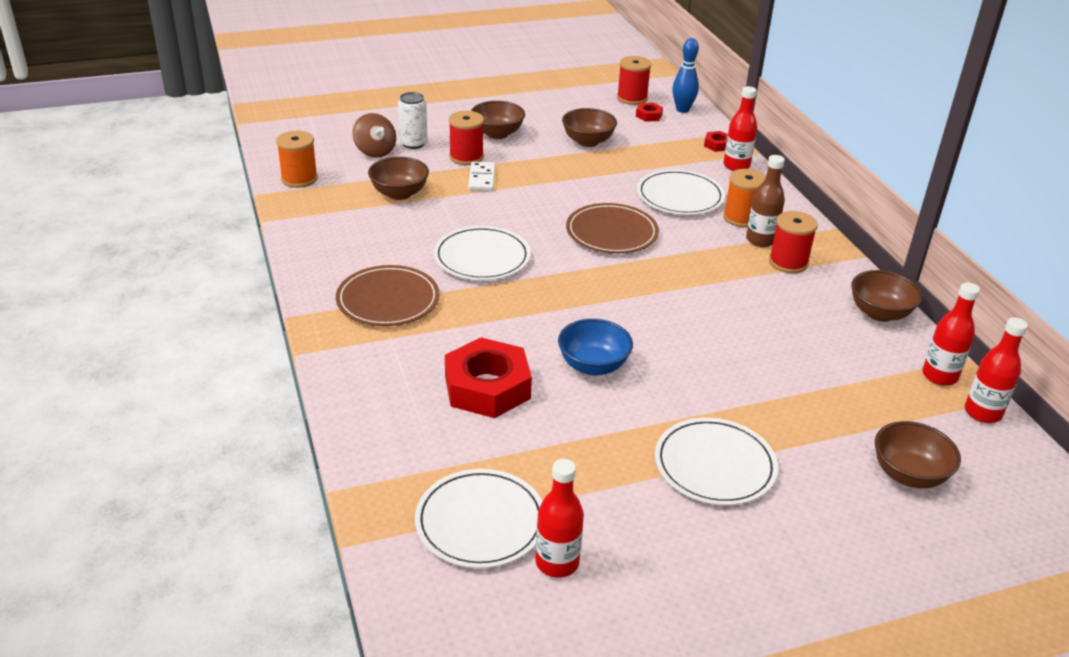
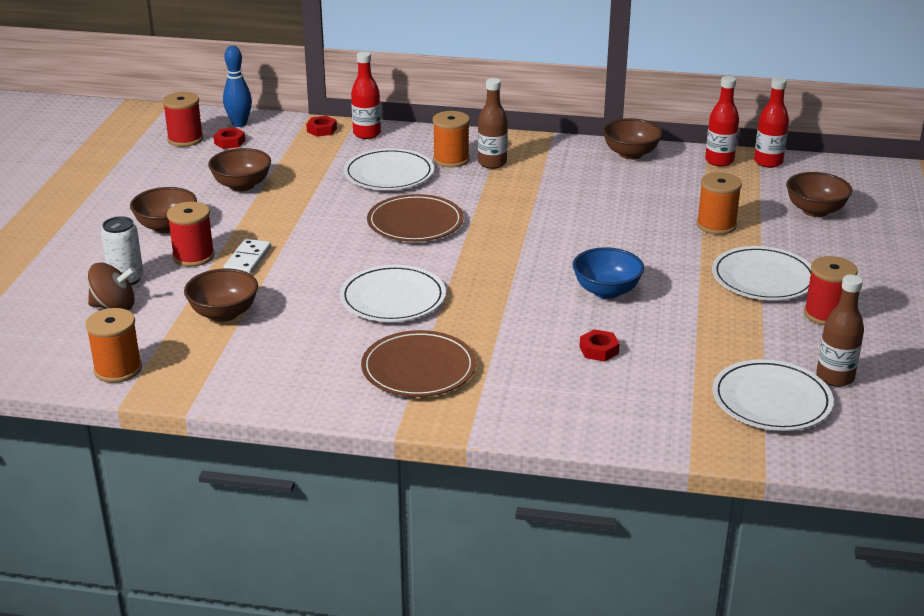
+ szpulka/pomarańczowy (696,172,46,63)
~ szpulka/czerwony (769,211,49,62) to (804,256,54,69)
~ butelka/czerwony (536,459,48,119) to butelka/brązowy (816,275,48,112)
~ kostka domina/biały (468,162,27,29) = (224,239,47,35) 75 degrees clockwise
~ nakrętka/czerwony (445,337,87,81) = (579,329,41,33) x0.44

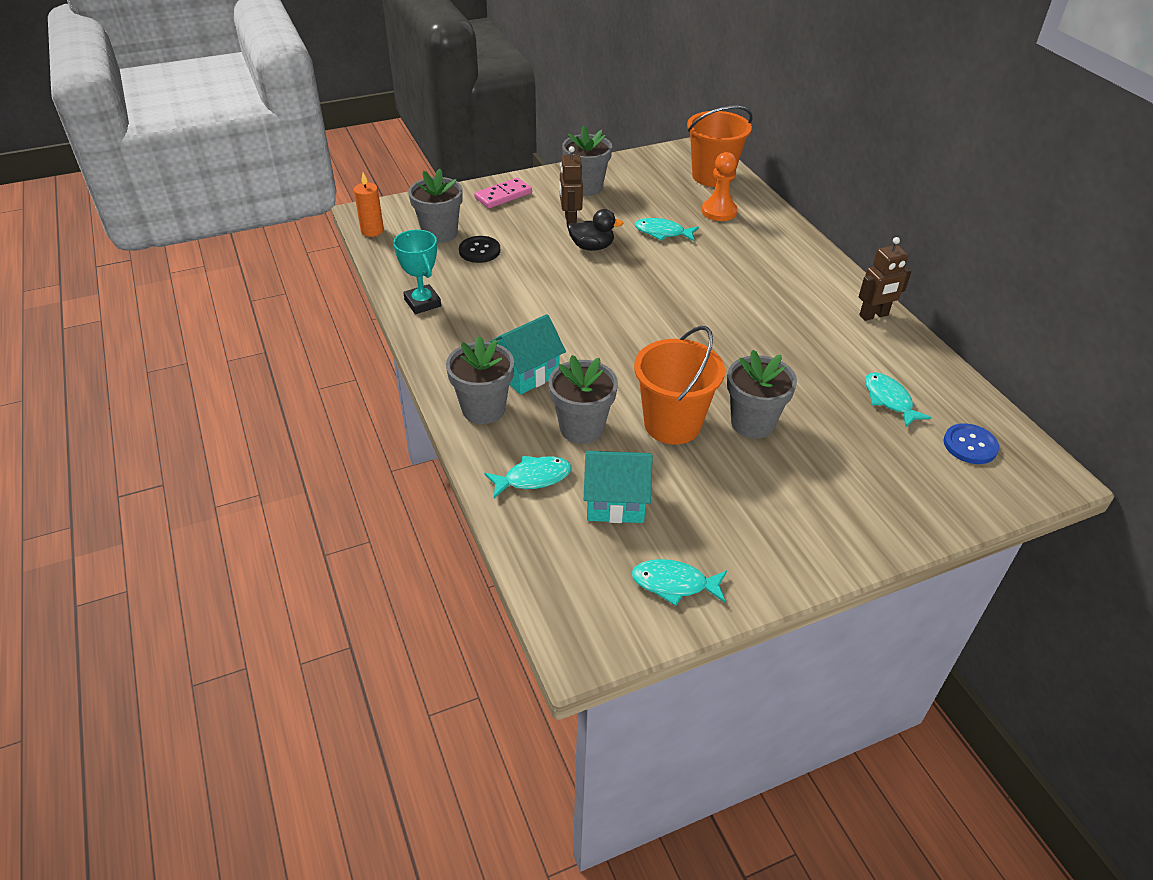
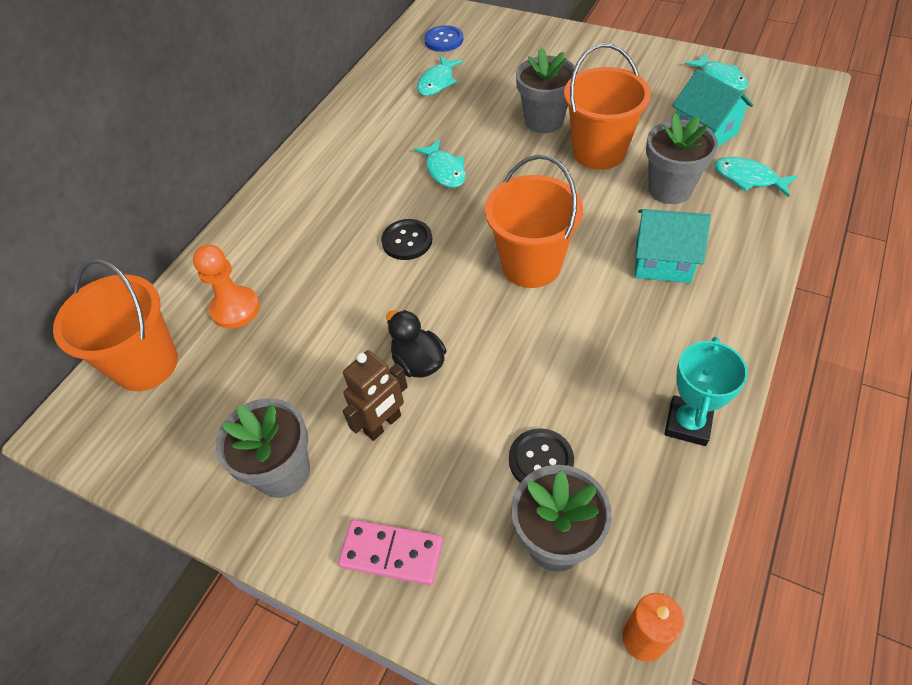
- doniczka/szary (446,336,68,88)
- robot/brązowy (859,237,52,84)
+ guzik/czarny (381,219,51,41)
+ wiadro/pomarańczowy (485,155,98,133)
~ ryba/turkusowy (635,218,64,23) to (414,139,52,49)

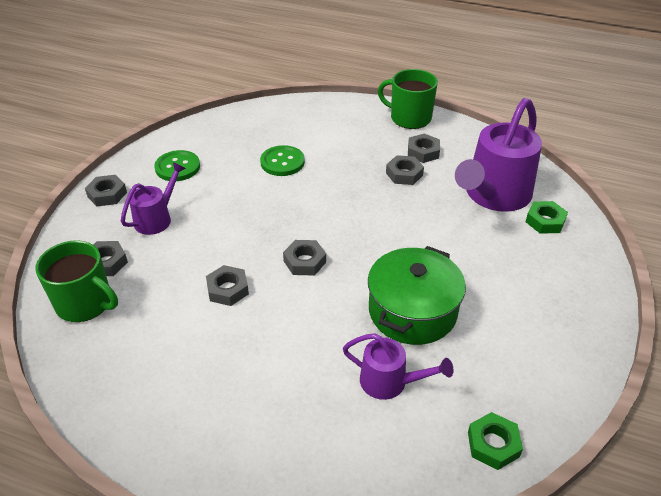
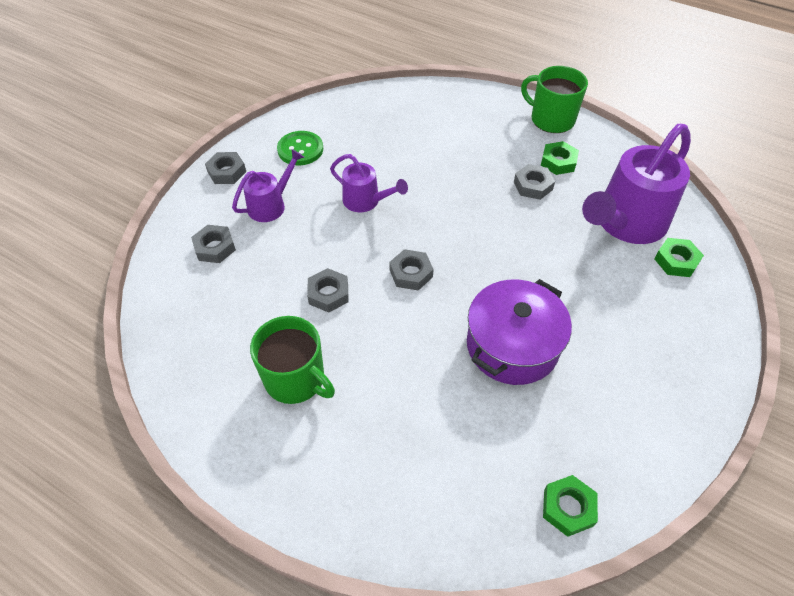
- guzik/zielony (260,145,45,31)
~ kubek/zielony (36,240,82,82) to (250,316,85,88)
~ konewka/fioletowy (343,333,111,67) to (330,154,78,58)
~ garnek/zielony (368,246,98,99) to garnek/fioletowy (467,279,105,106)
~ nakrętka/szary (408,133,32,30) to nakrętka/zielony (541,141,38,34)

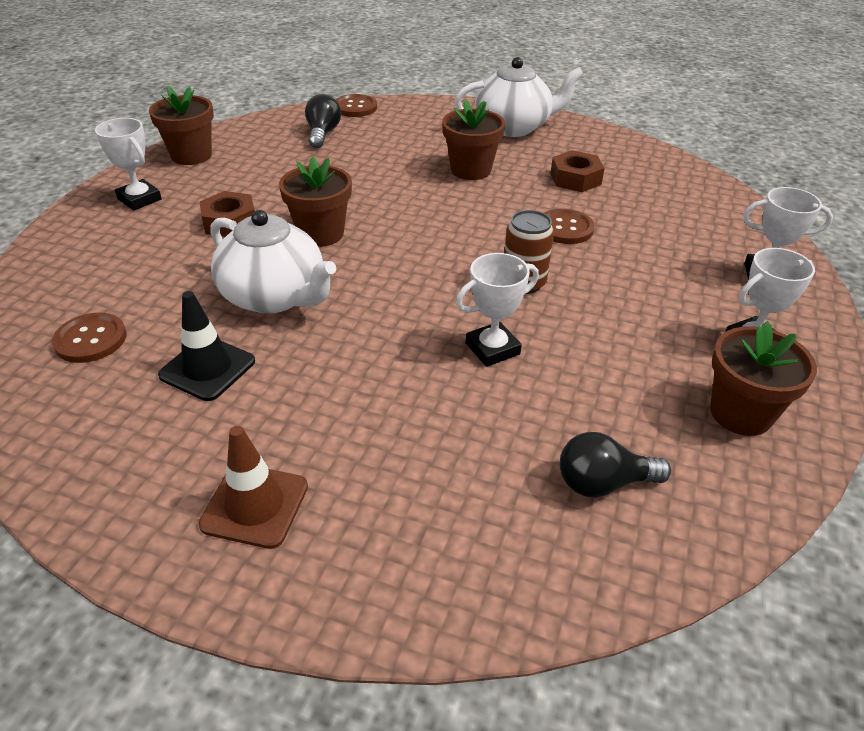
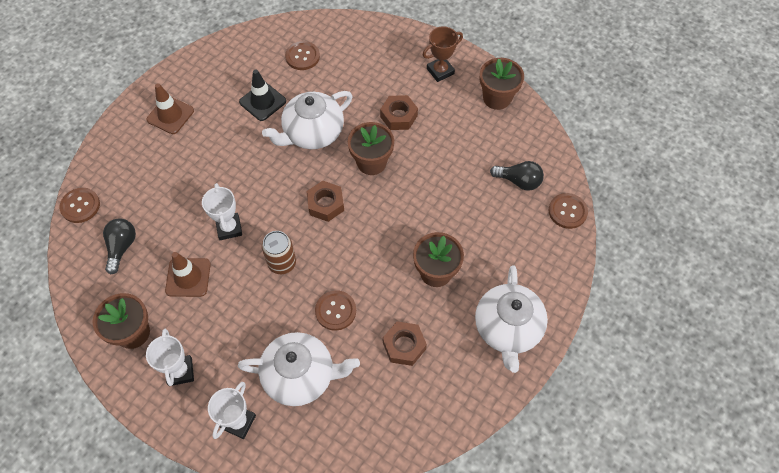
+ guzik/brązowy (59,188,41,35)
+ pachołek/brązowy (165,252,46,45)
+ imbryk/biały (238,332,122,74)
+ nakrętka/brązowy (306,181,38,41)
~ puchar/biały (95,118,67,93) to puchar/brązowy (423,27,40,55)

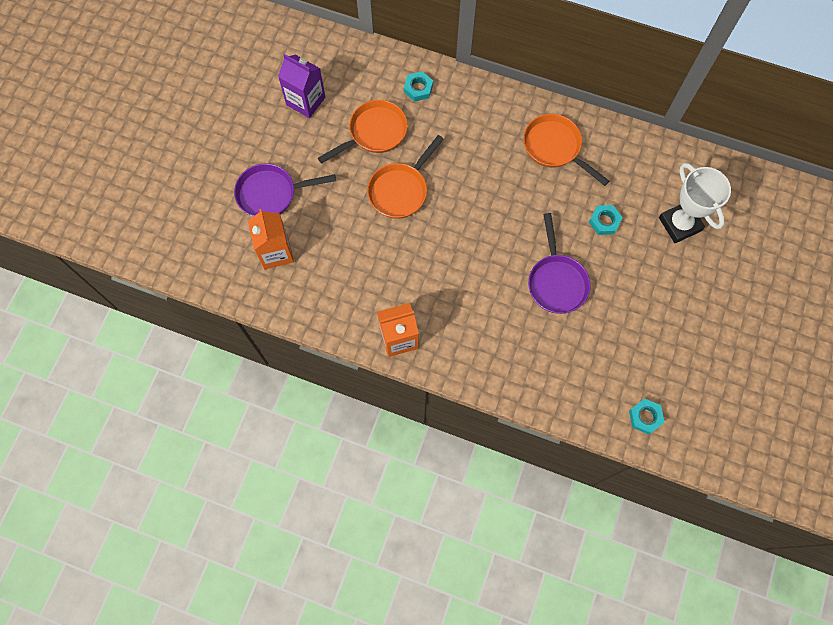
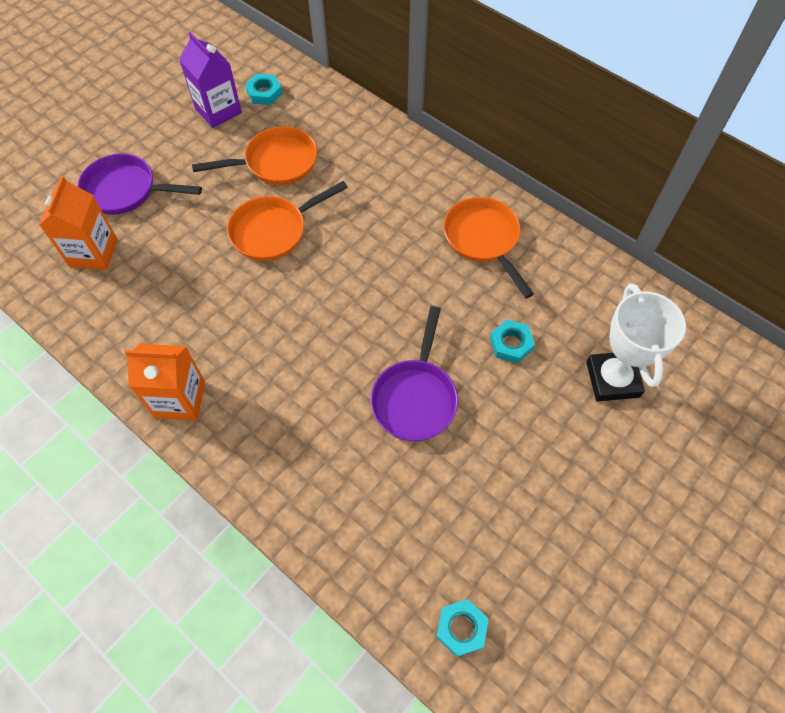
~ nakrętka/turkusowy (404,71,29,31) to (245,74,37,31)

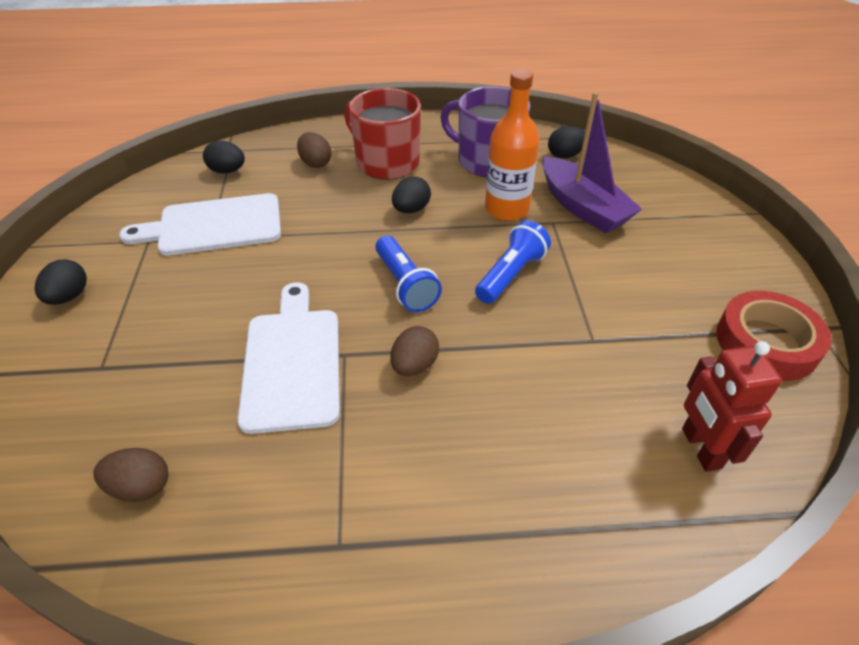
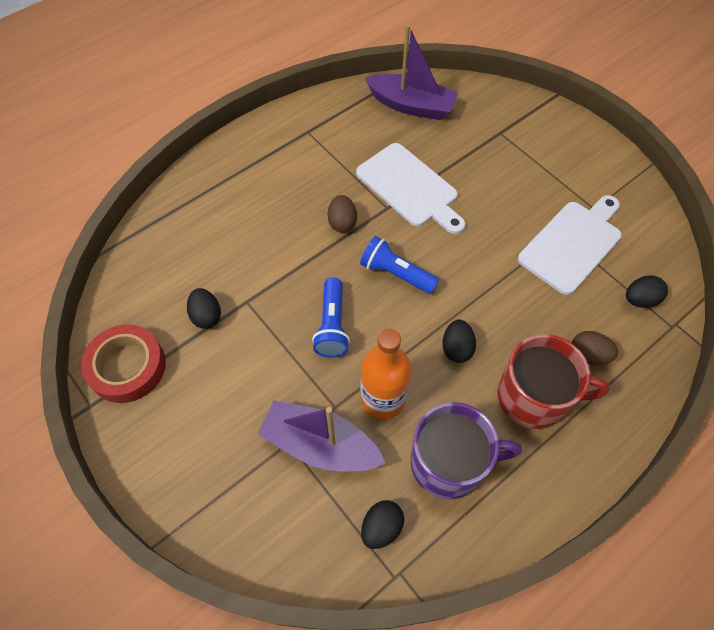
- robot/czerwony (682,341,100,131)
~ jajko/czarny (35,259,52,46) to (187,288,34,41)
~ jajko/brązowy (93,448,75,54) to łódka/fioletowy (365,25,93,95)

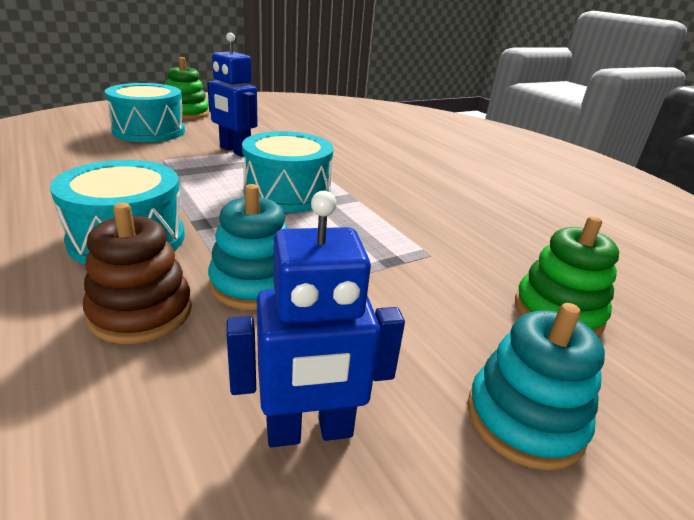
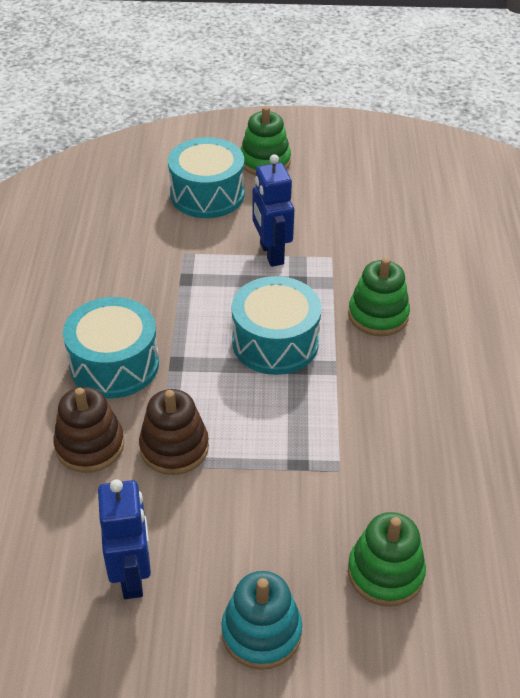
+ zabawka nakładanka/zielony (348,257,62,79)
~ zabawka nakładanka/turkusowy (208,184,80,126) to zabawka nakładanka/brązowy (139,389,70,86)
~ robot/niebieski (226,191,179,256) = (98,479,53,120) 120 degrees counterclockwise

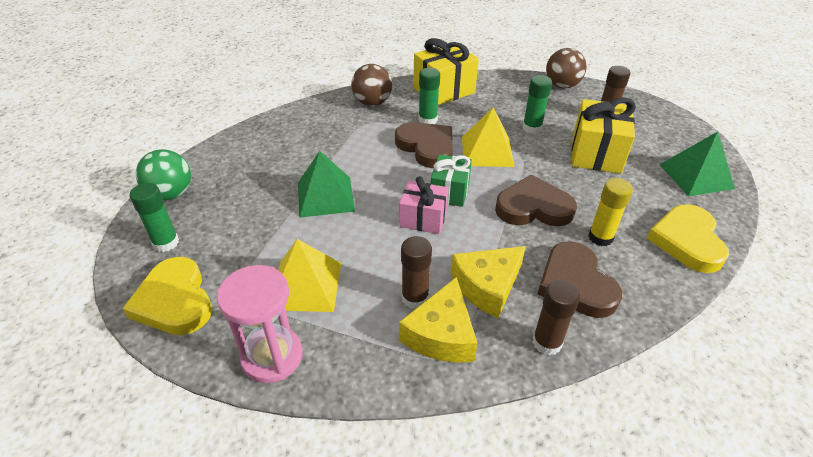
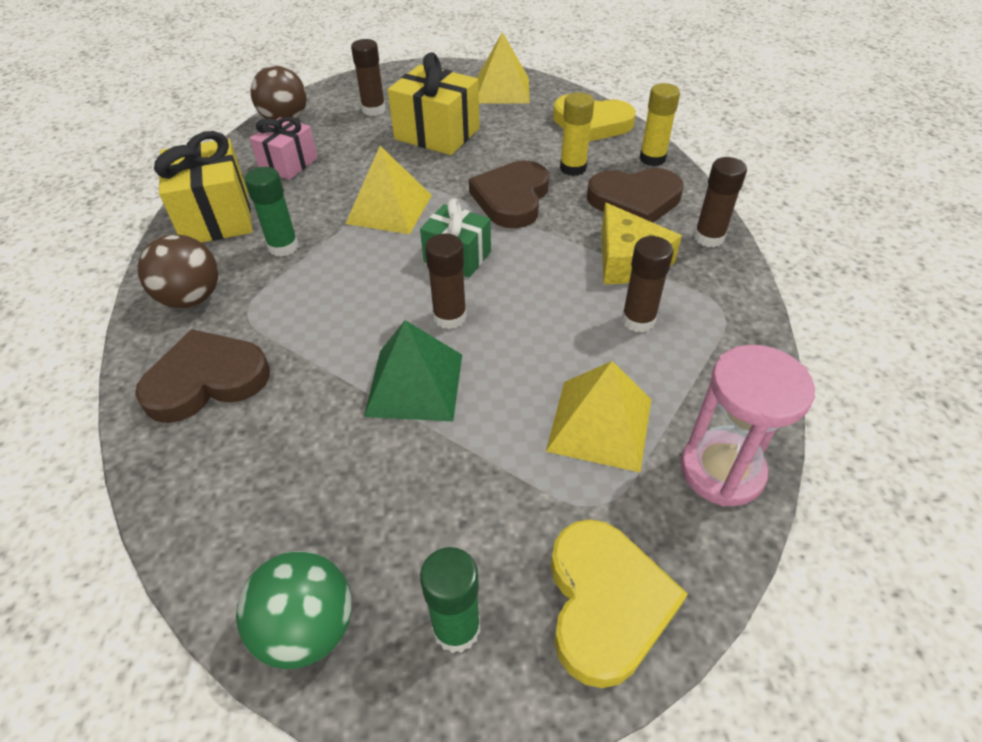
- ser/żółty (399,277,79,86)
- klej w sztyfcie/zielony (522,75,30,59)
+ klej w sztyfcie/brązowy (425,233,42,96)
+ klej w sztyfcie/żółty (639,83,41,83)
~ serce/brązowy (395,122,58,46) to (135,329,135,94)
~ prezent/różowy (399,176,50,58) to (250,117,68,63)
~ piramida/zielony (659,132,76,64) to piramida/żółty (477,32,53,72)
~ serce/żółty (123,257,89,78) = (551,519,137,169) 75 degrees counterclockwise

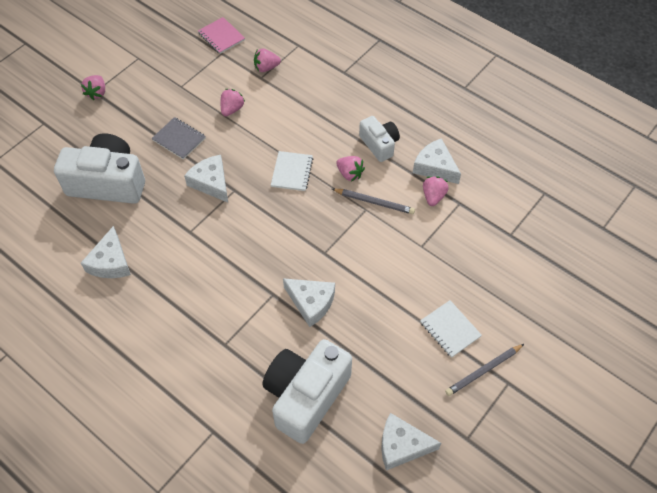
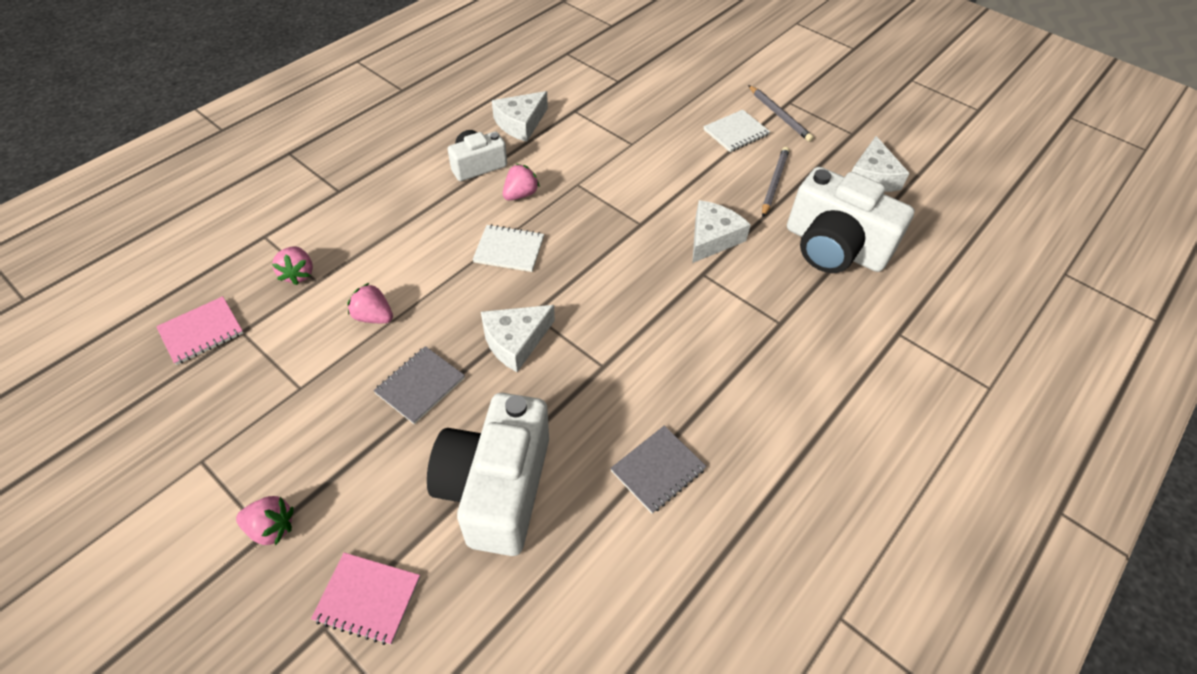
- truskawka/różowy (423,176,26,30)
+ zeszyt/różowy (311,553,109,92)
~ ołówek/szary (332,189,83,25) to (762,147,27,71)
~ ser/biały (81,226,50,52) to zeszyt/szary (610,426,97,88)

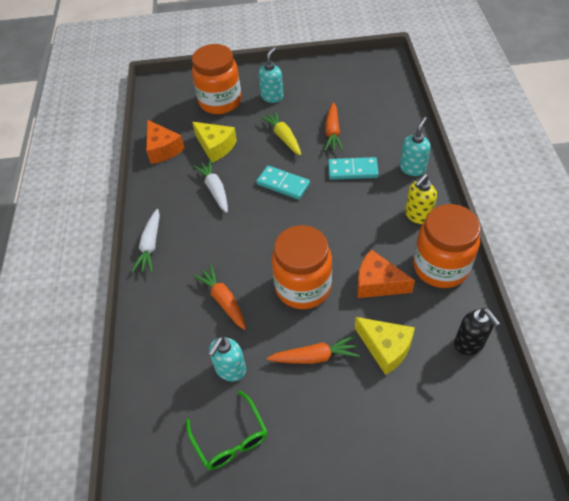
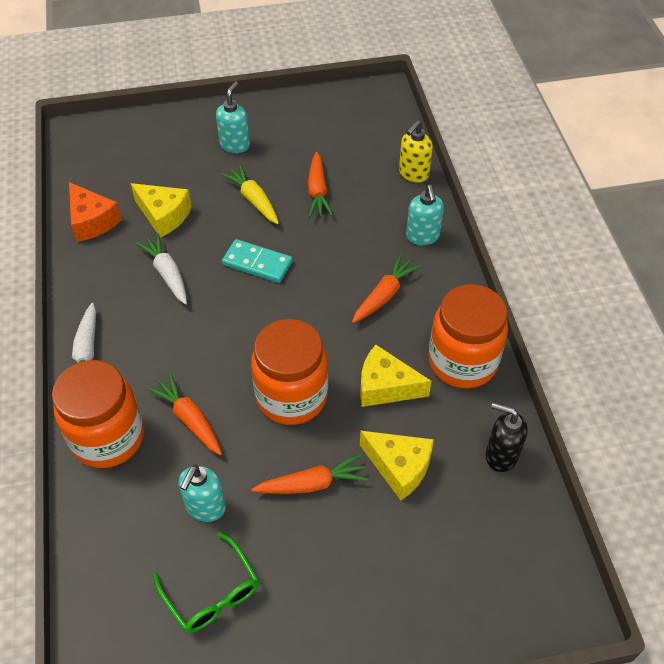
- kostka domina/turkusowy (328,157,51,23)
+ marchewka/pomarańczowy (352,255,69,68)
~ słoik/pomarańczowy (192,44,50,70) to (52,360,92,108)
~ dozownik mydła/żółty (405,174,32,50) to (399,120,34,62)
~ ser/pomarańczowy (357,249,58,49) to ser/żółty (360,345,71,62)
~ dozownik mydła/turkusowy (400,117,31,59) = (406,185,38,60) 150 degrees clockwise
~ dozownik mydła/czarny (454,308,46,47) = (486,402,41,70) 150 degrees clockwise

